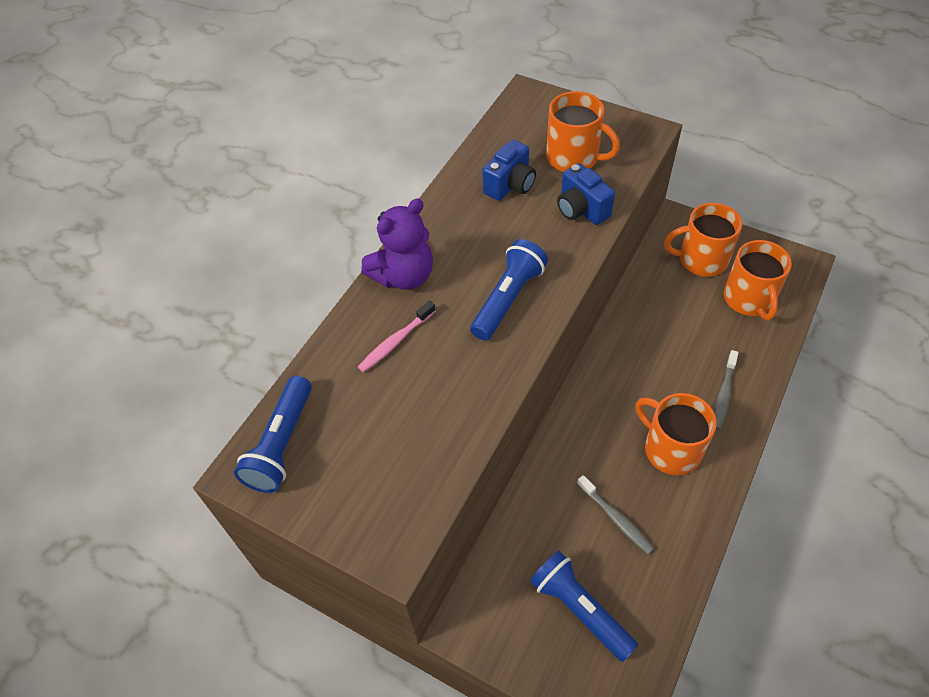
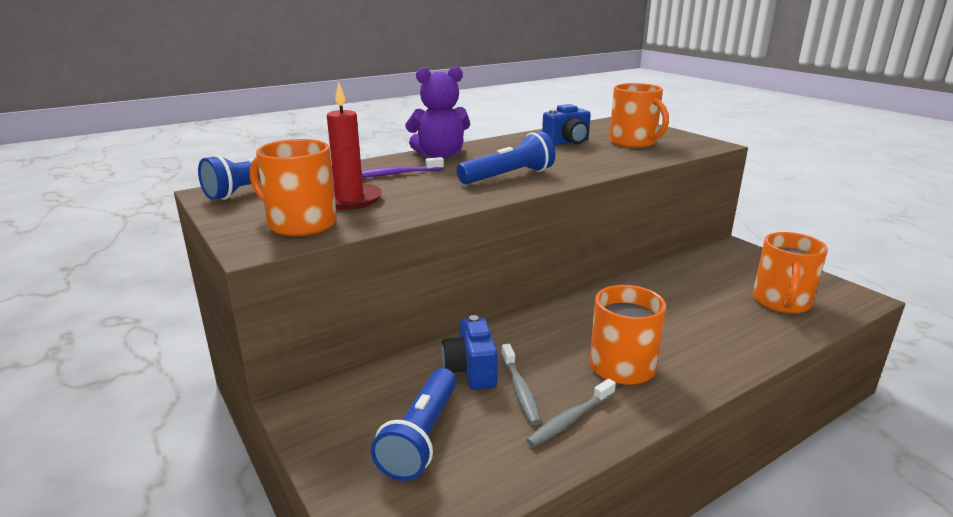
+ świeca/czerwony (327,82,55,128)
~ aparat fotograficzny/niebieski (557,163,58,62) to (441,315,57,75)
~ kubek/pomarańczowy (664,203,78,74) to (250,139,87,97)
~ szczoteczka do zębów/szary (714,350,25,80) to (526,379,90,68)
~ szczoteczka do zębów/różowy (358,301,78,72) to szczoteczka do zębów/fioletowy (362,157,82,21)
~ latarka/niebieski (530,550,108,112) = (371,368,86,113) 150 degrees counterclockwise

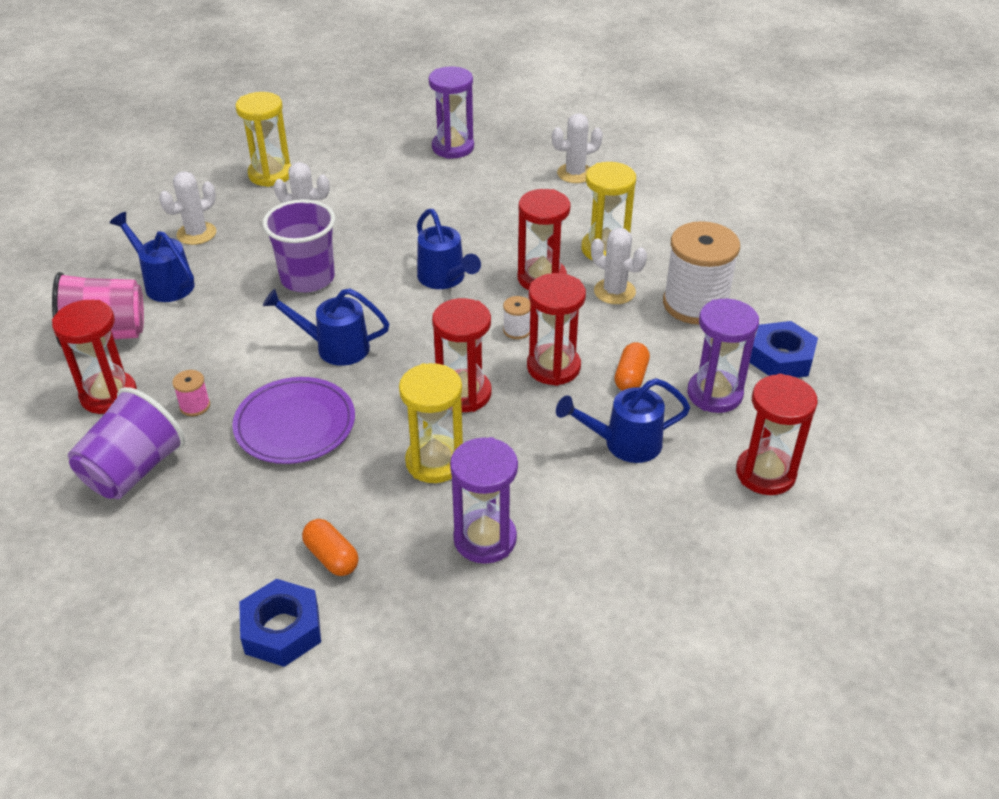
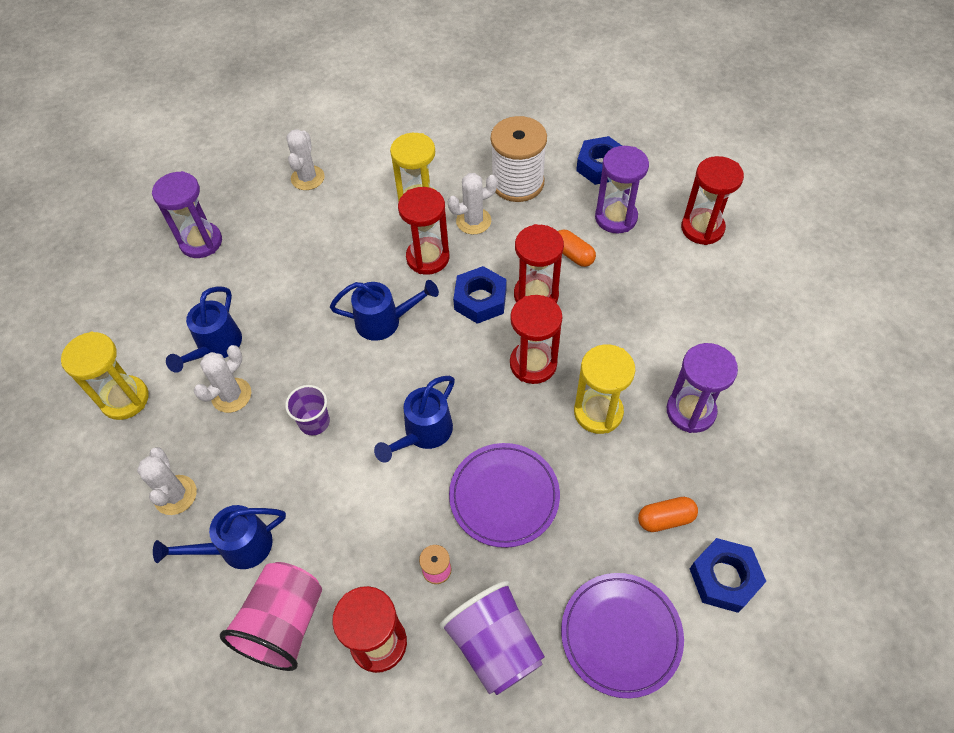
+ talerz/fioletowy (561,573,123,125)
~ konewka/niebieski (556,378,134,85) to (166,287,76,86)
~ szpulka/biały (503,296,28,43) to nakrętka/niebieski (453,266,53,58)
~ szklanka/fioletowy (263,199,72,93) = (285,385,45,50) x0.58

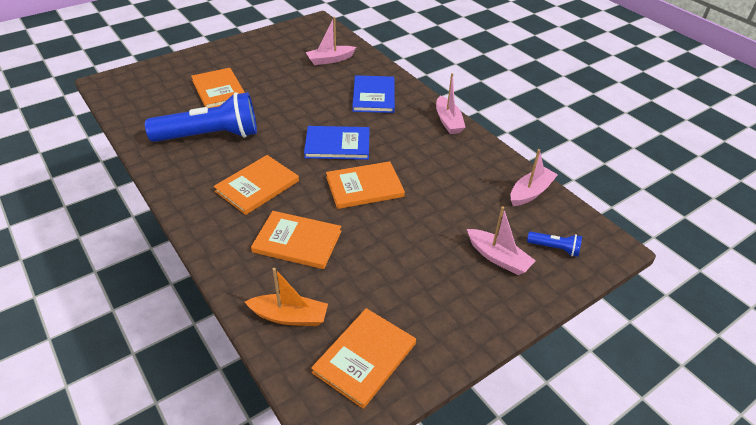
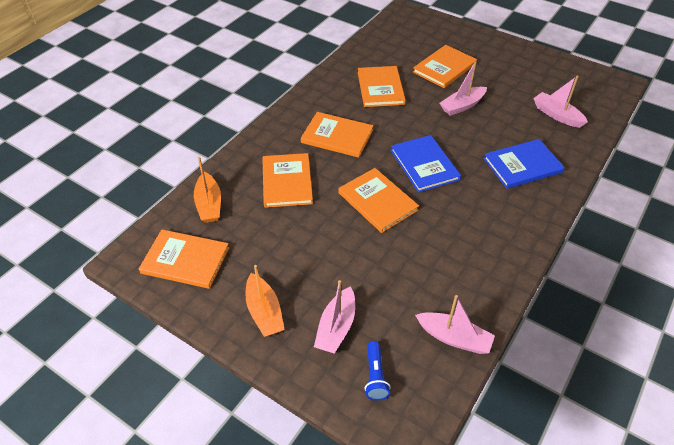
+ łódka/pomarańczowy (246,265,39,72)
~ łódka/różowy (436,73,30,61) to (439,61,48,55)
~ latarka/niebieski (145,92,112,50) to książka/pomarańczowy (358,66,48,41)

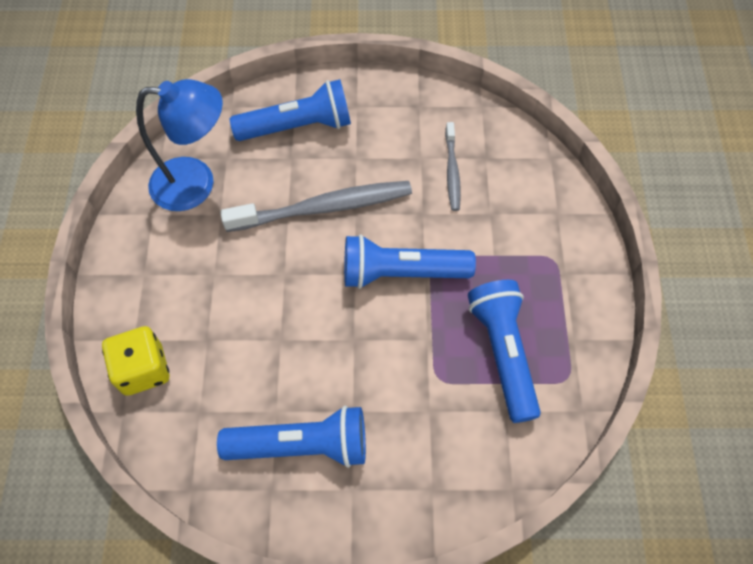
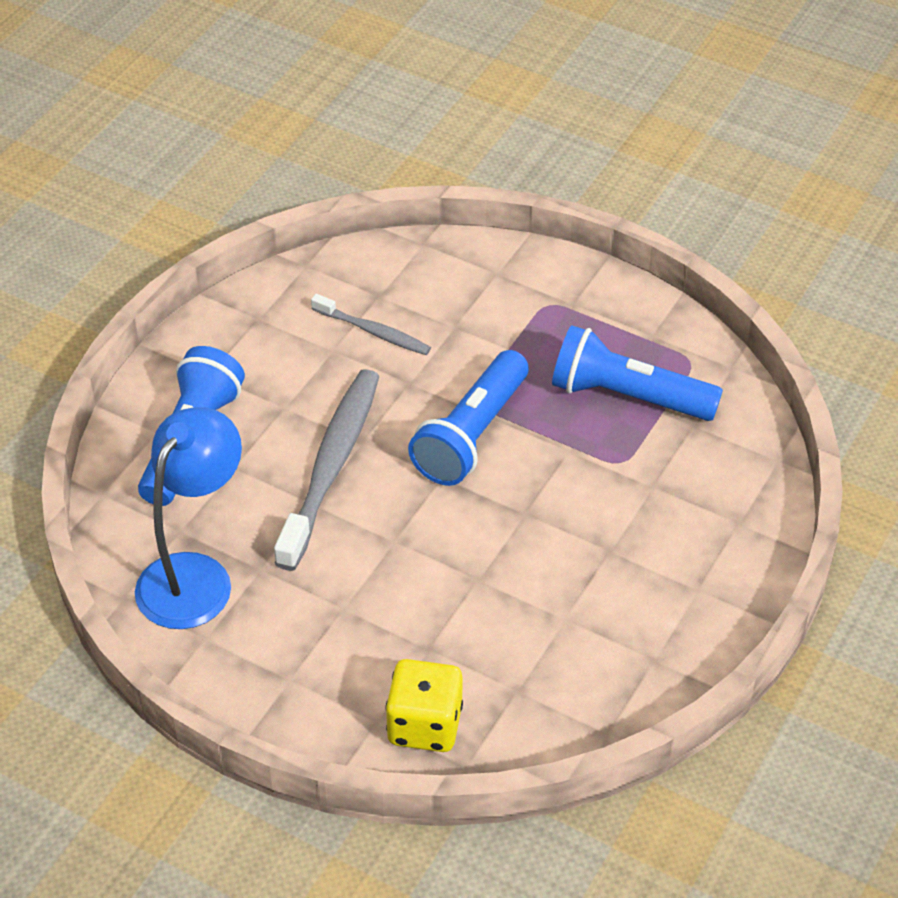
- latarka/niebieski (217,406,149,62)

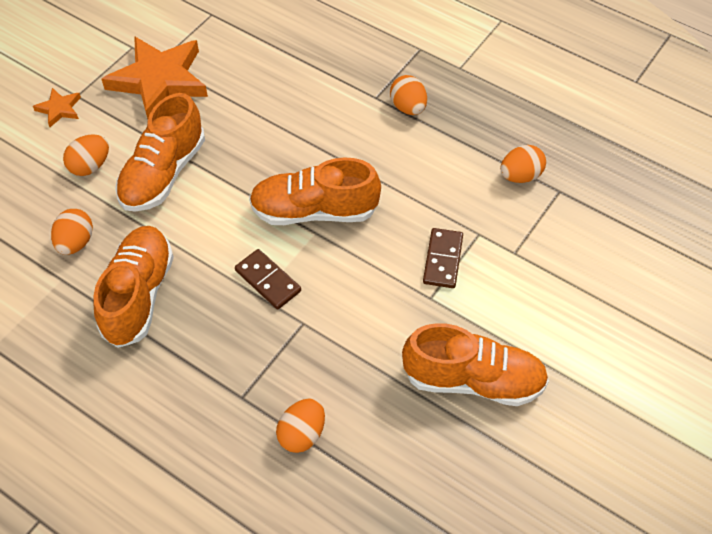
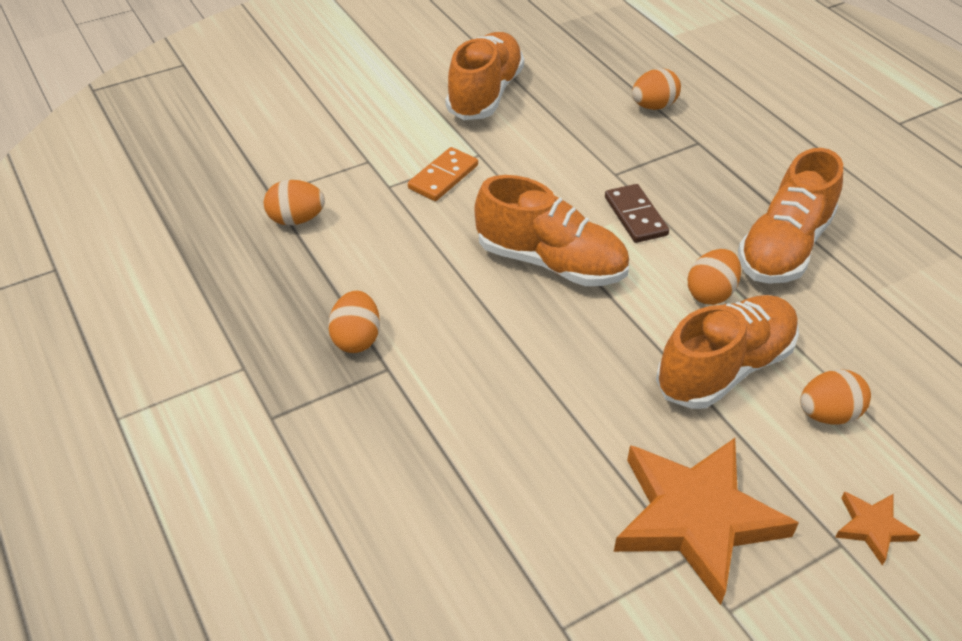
~ jajko/pomarańczowy (51,209,42,46) to (688,249,53,56)
~ kostka domina/brązowy (423,228,40,60) to kostka domina/pomarańczowy (408,147,70,54)
~ but/pomarańczowy (402,323,147,83) = (446,32,78,88) 75 degrees clockwise

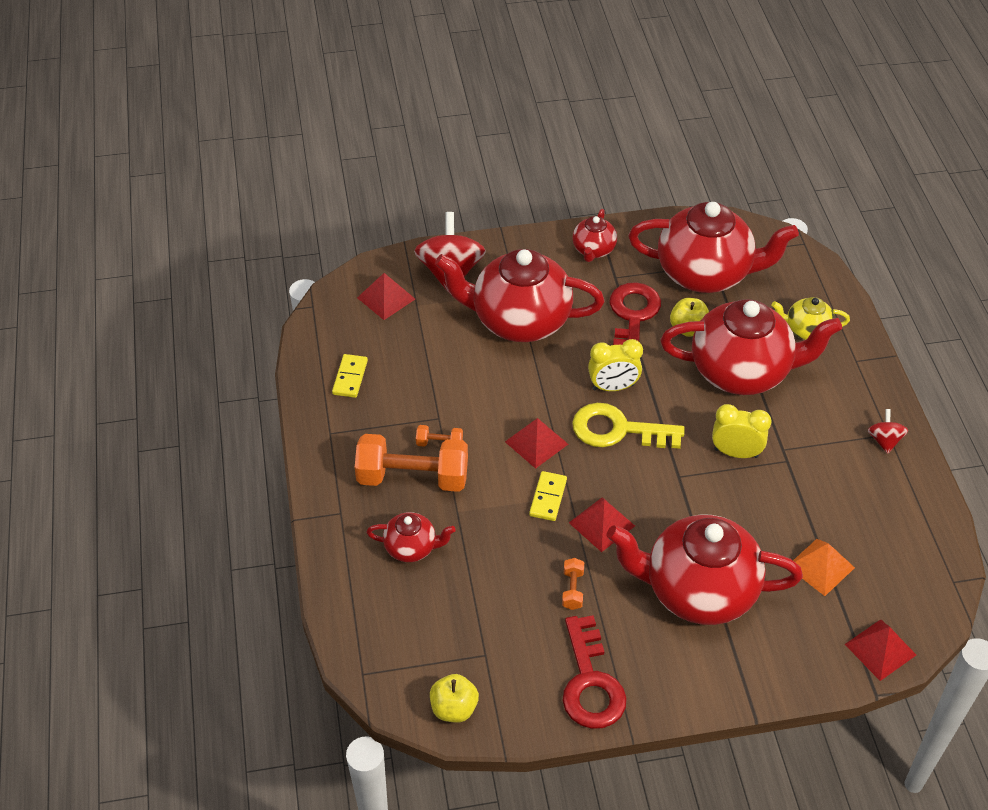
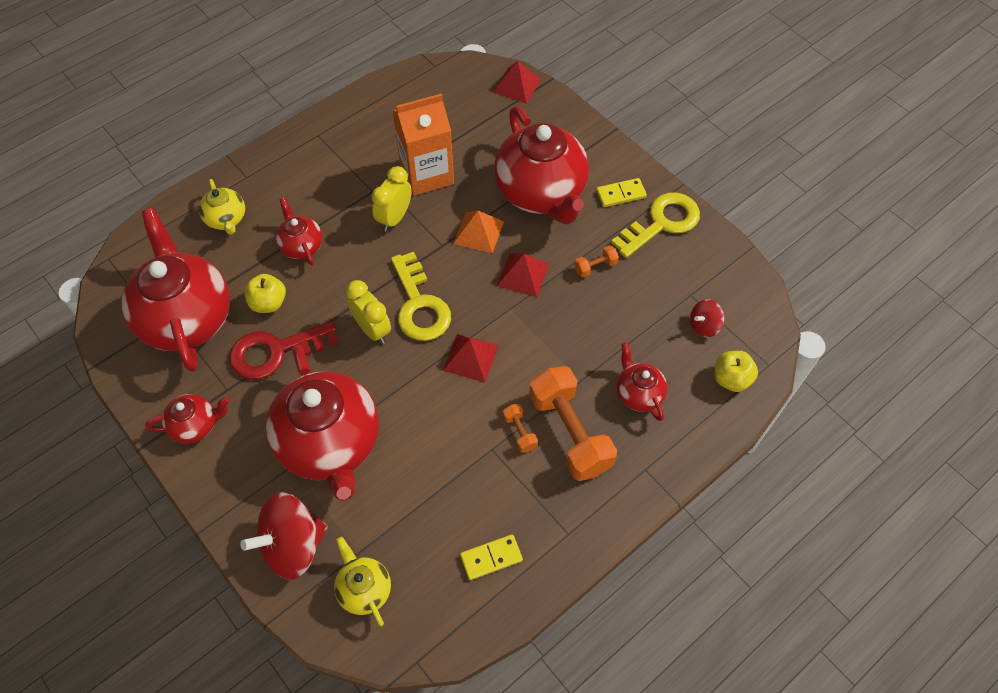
+ karton mleka/pomarańczowy (392,93,62,103)
~ jabłko/żółty (430,674,49,49) to (714,351,44,41)
~ kostka domina/żółty (529,471,38,50) to (596,178,51,29)
~ piramida/pomarańczowy (793,539,62,57) to (453,211,51,42)
~ bączek/czerwony (868,409,40,45) to (690,299,34,38)
~ piramida/czerwony (357,273,58,47) to imbryk/żółty (334,537,57,89)
~ klucz/czerwony (562,615,65,114) to klucz/żółty (611,192,89,66)
~ budzik/żółty (712,404,59,54) = (371,166,41,66) 45 degrees clockwise
~ imbryk/czerwony (660,299,182,96) = (276,197,46,69) x0.47

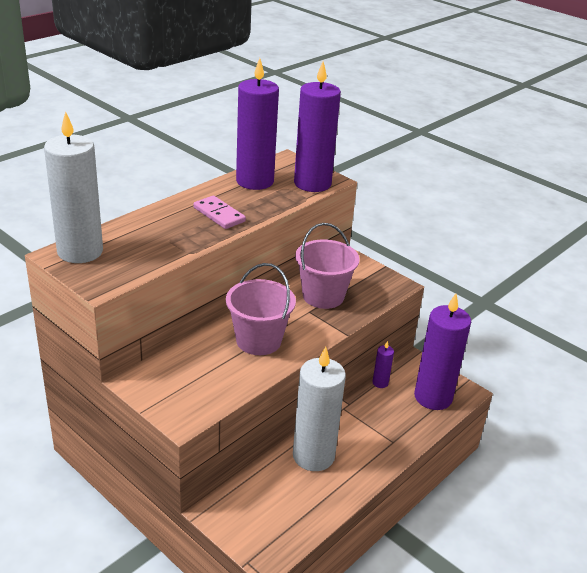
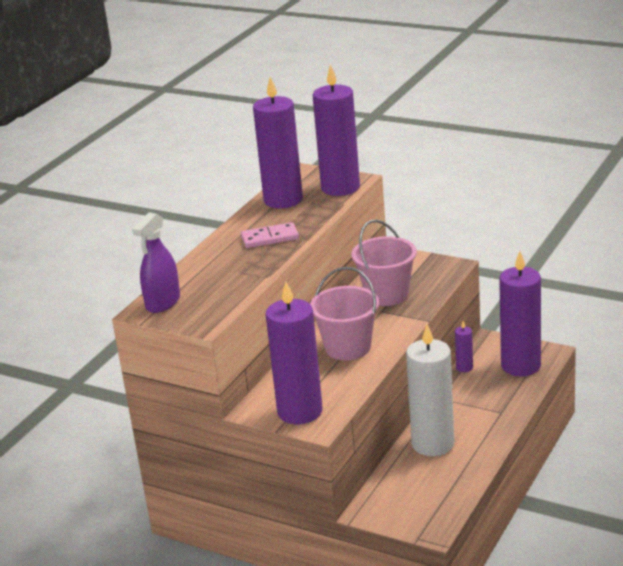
+ świeca/fioletowy (265,281,58,143)
~ świeca/biały (44,111,59,152) to spryskiwacz/fioletowy (132,213,48,100)
~ kostka domina/różowy (193,196,53,33) = (241,222,58,26) 45 degrees counterclockwise

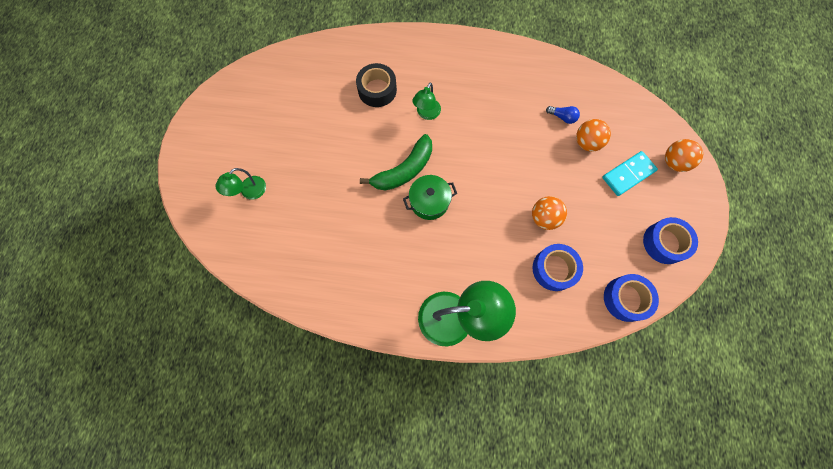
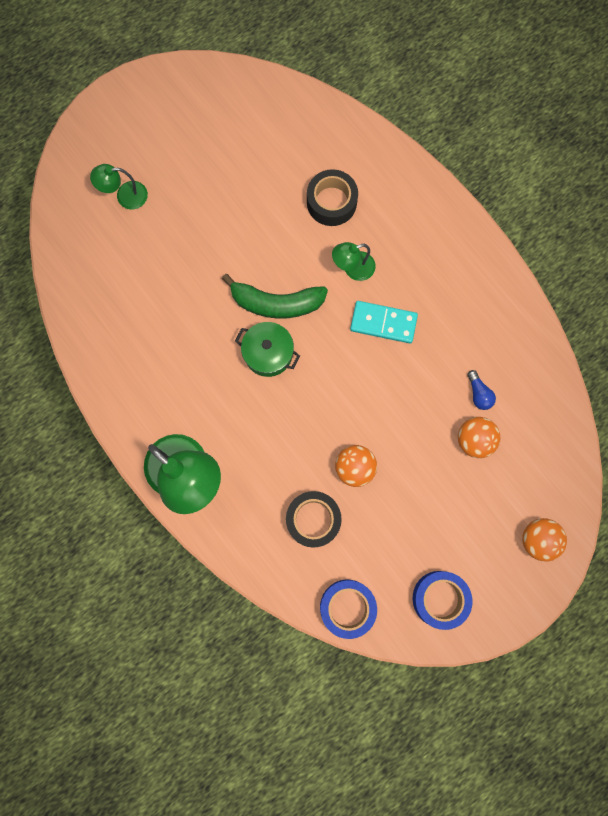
~ kostka domina/turkusowy (602,151,56,45) to (350,301,68,42)
~ taśma klejąca/niebieski (532,244,51,47) to taśma klejąca/czarny (286,491,56,57)

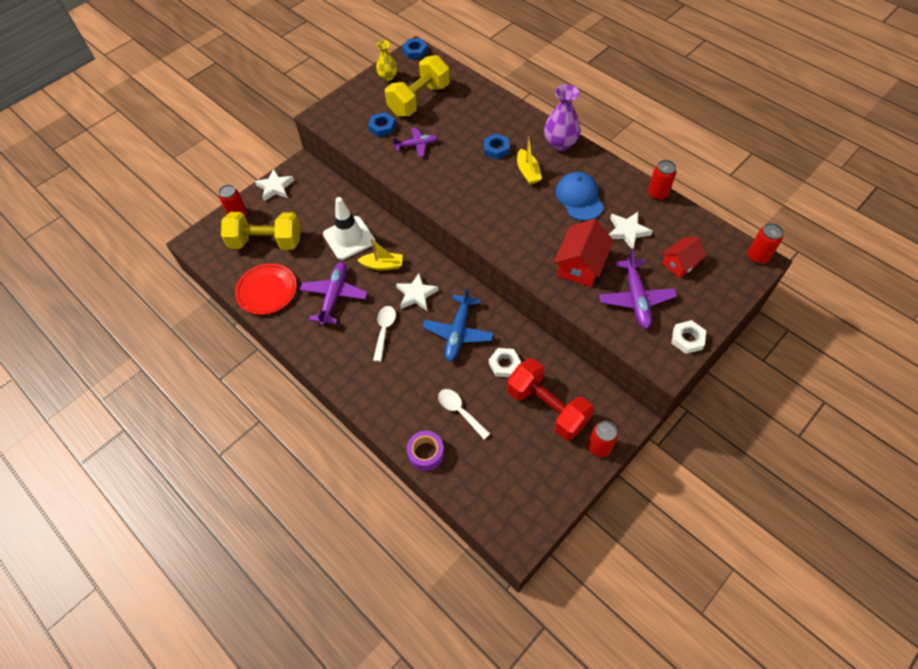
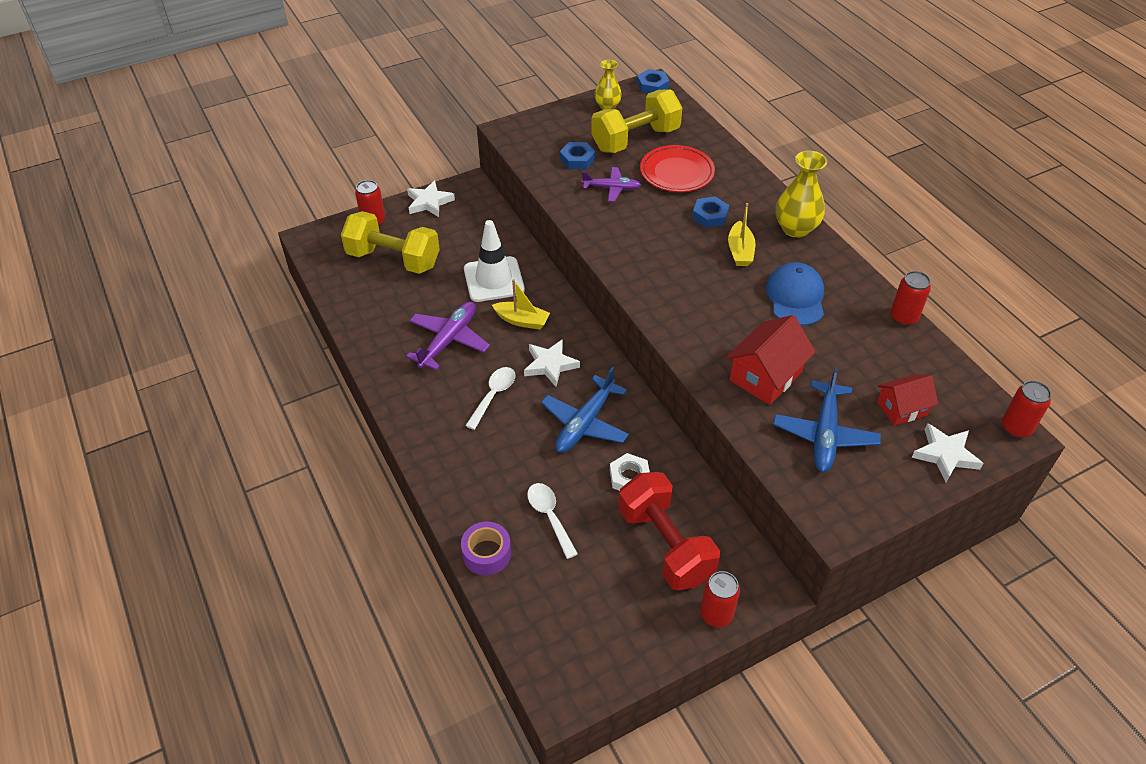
- nakrętka/biały (672,320,34,34)
~ talerz/czerwony (235,263,62,52) to (640,145,75,47)
~ gwiazda/biały (609,212,44,37) to (912,423,71,59)
~ wazon/fioletowy (544,85,37,66) to wazon/żółty (776,151,51,87)
~ samolot/fioletowy (599,248,78,81) to samolot/niebieski (773,367,108,105)

